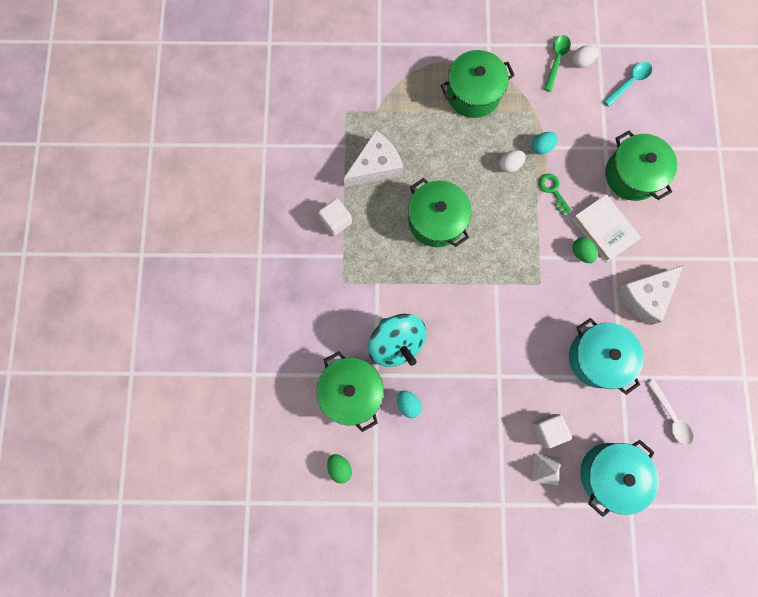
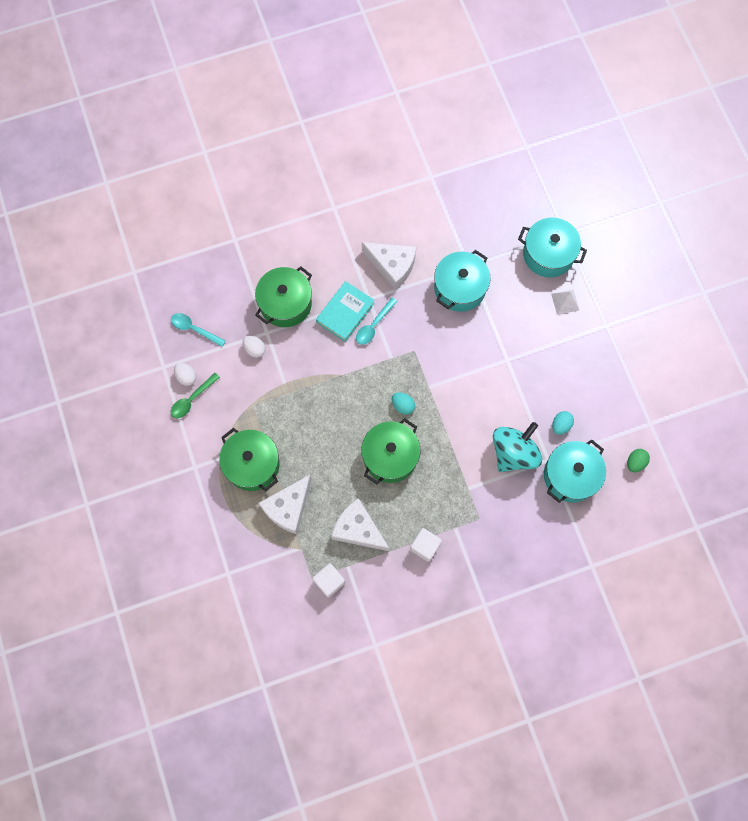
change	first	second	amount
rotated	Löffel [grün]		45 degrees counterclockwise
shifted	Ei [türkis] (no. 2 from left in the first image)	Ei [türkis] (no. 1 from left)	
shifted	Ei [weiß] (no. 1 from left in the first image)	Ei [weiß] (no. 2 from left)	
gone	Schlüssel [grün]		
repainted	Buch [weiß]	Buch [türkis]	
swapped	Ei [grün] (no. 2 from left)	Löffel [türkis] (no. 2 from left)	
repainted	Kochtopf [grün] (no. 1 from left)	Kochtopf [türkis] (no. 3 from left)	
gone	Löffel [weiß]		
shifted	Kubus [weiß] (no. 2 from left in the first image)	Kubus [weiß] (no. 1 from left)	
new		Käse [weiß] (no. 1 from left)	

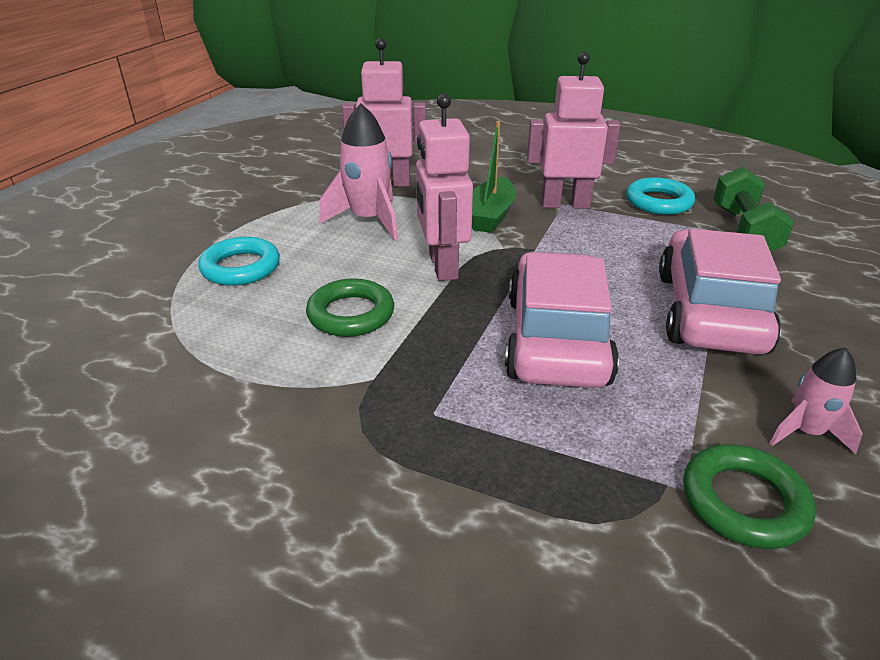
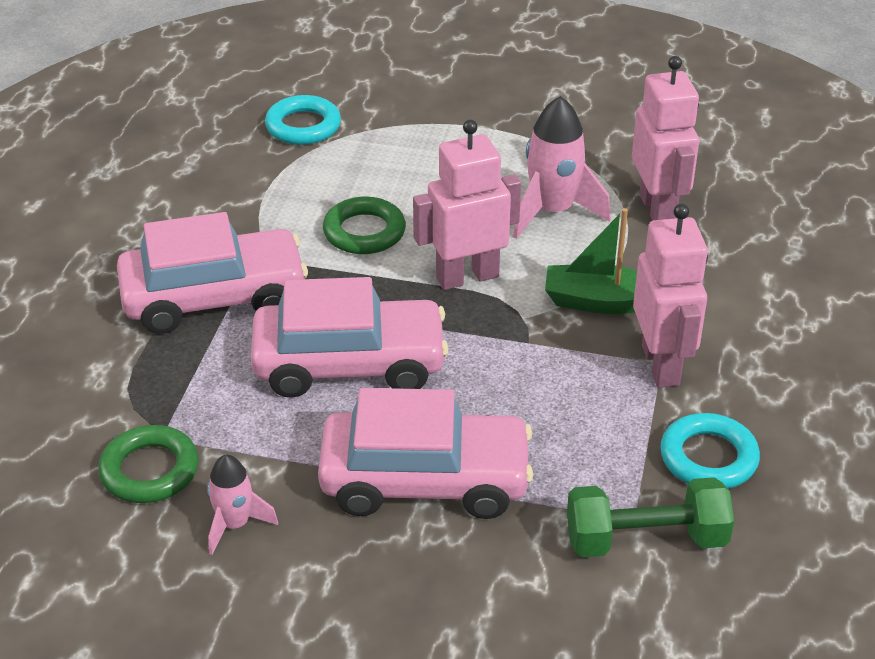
change	first	second	amount
shifted	Ring [türkis] (no. 1 from left)		
new		Auto [rosa] (no. 1 from left)	

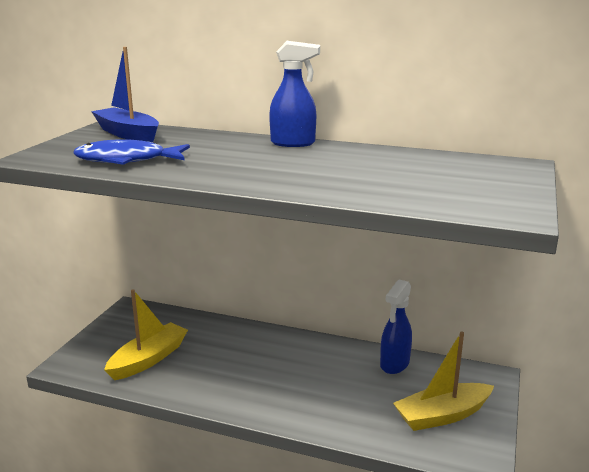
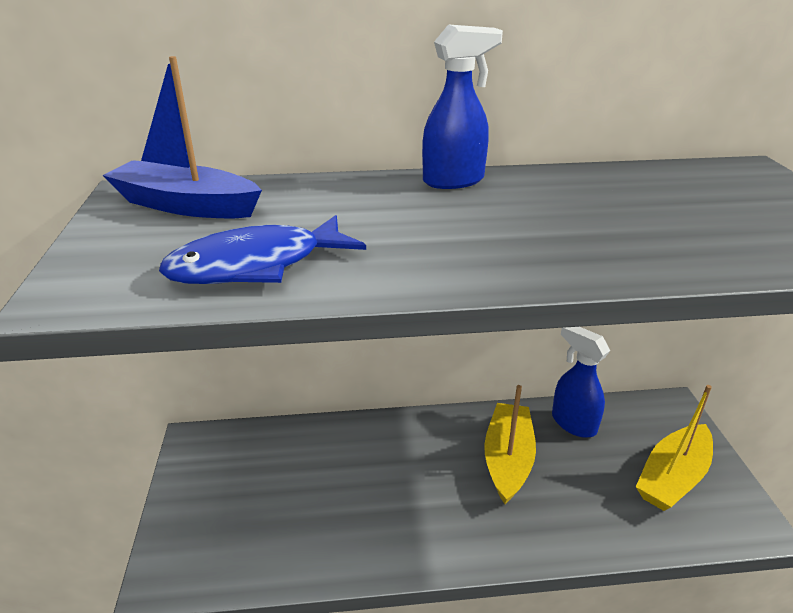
change	first	second	amount
rotated	Sprühflasche [blau] (no. 2 from left)		135 degrees clockwise
shifted	Boot [gelb] (no. 1 from left)		

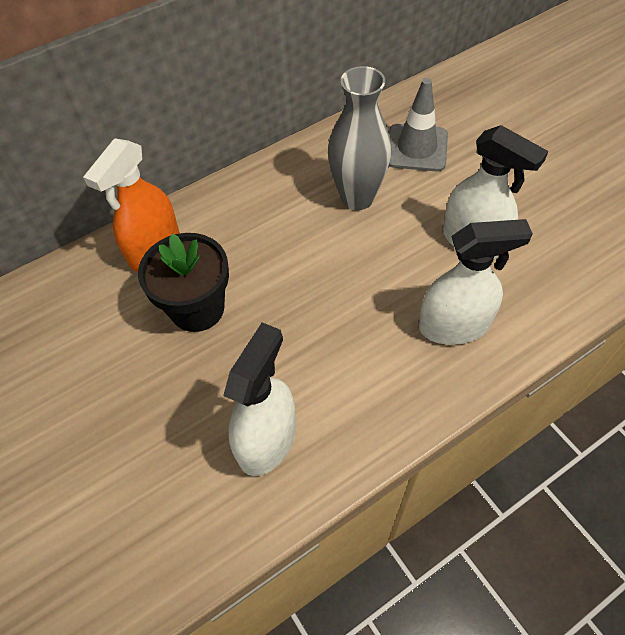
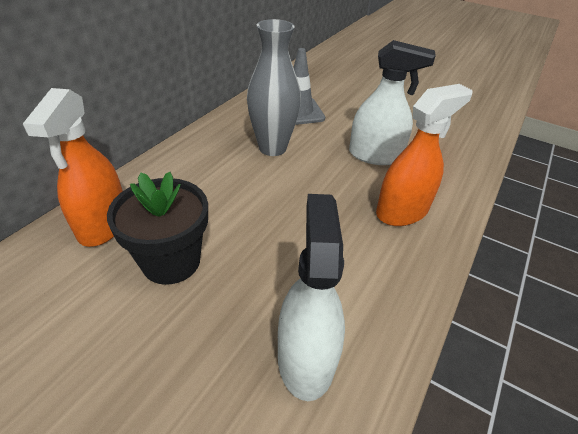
change	first	second	amount
repainted	Sprühflasche [weiß] (no. 2 from left)	Sprühflasche [orange] (no. 2 from left)	

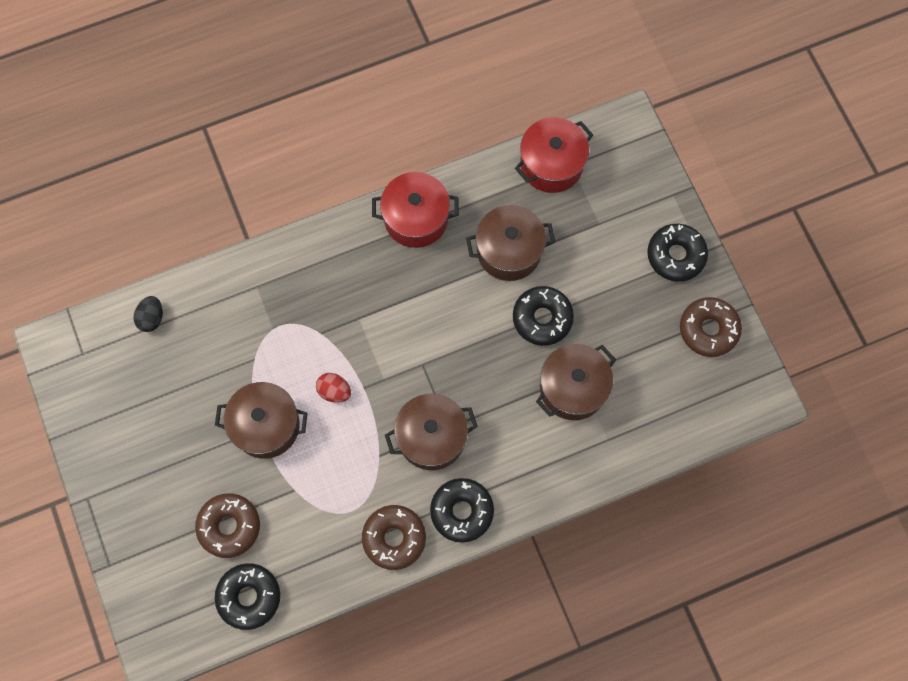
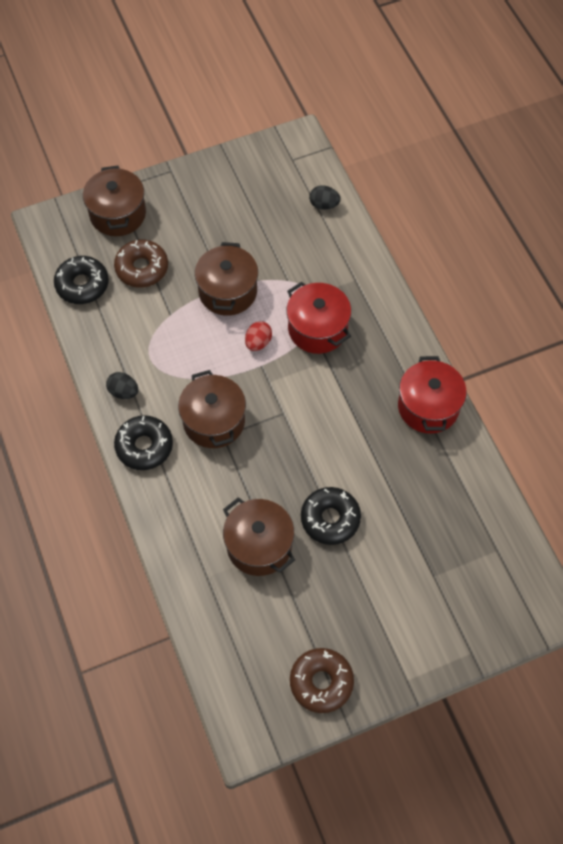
change	first	second	amount
shifted	Kochtopf [rot] (no. 2 from left in the first image)	Kochtopf [rot] (no. 1 from left)	
shifted	Kochtopf [braun] (no. 3 from left in the first image)	Kochtopf [braun] (no. 1 from left)	
gone	Donut [schwarz] (no. 4 from left)		
swapped	Donut [braun] (no. 2 from left)	Ei [schwarz] (no. 1 from left)	

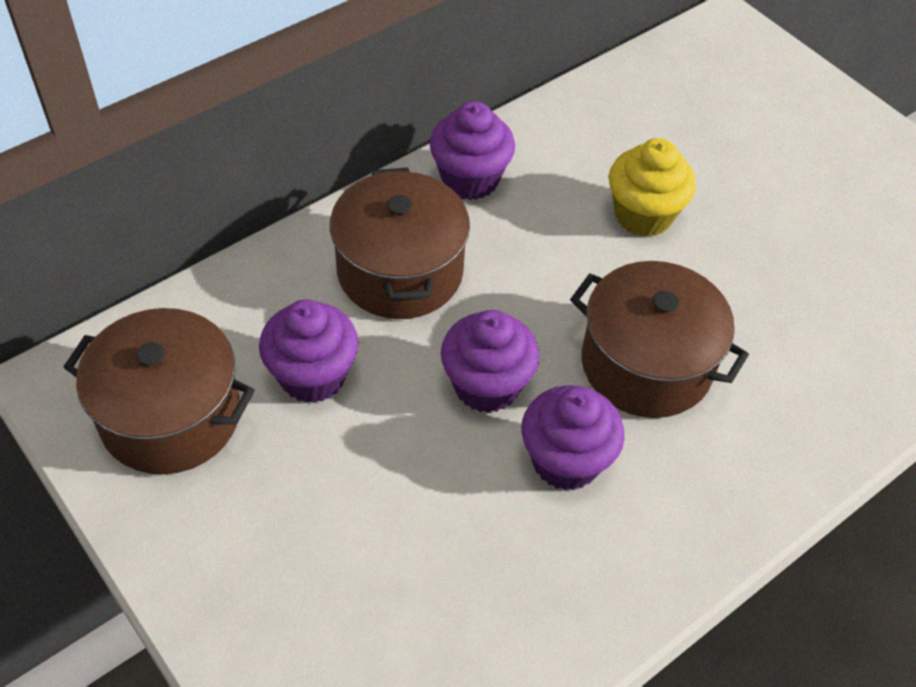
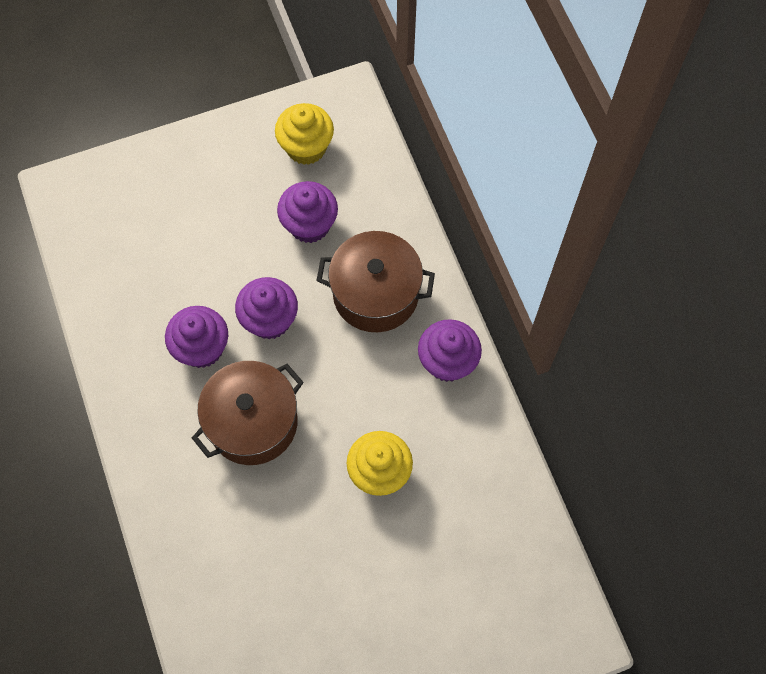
change	first	second	amount
swapped	Kochtopf [braun] (no. 1 from left)	Muffin [gelb] (no. 1 from left)	

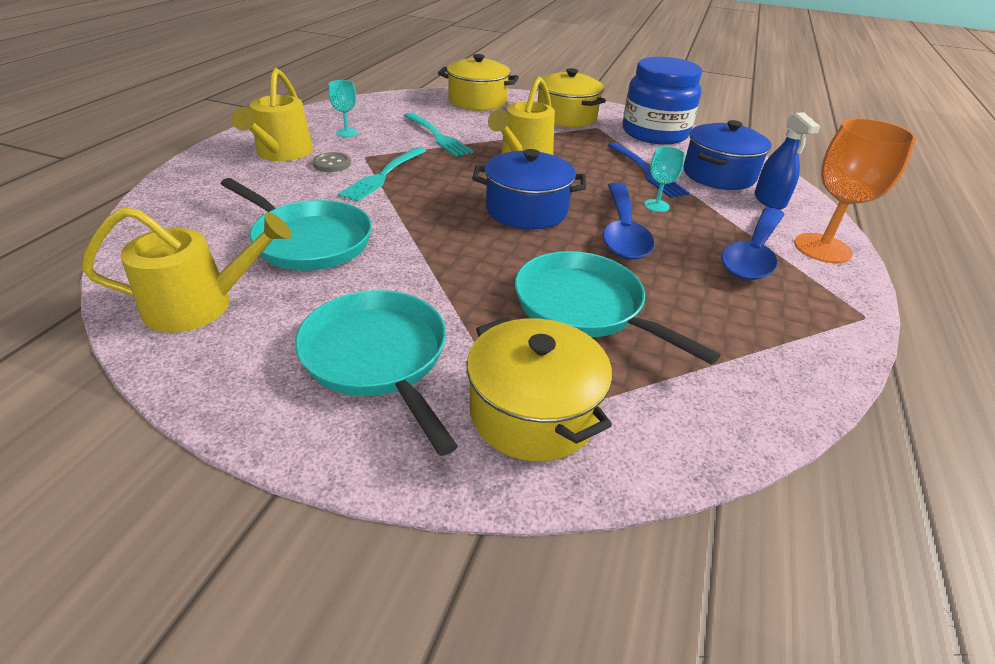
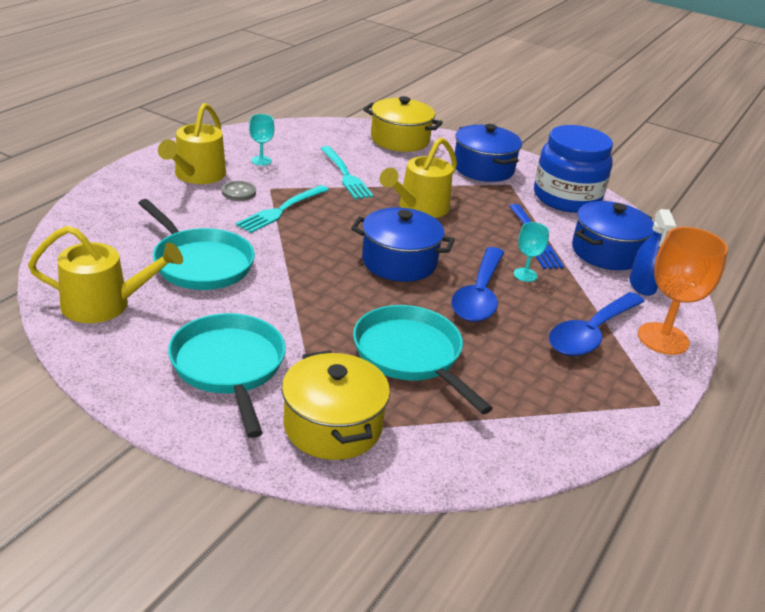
change	first	second	amount
repainted	Kochtopf [gelb] (no. 3 from left)	Kochtopf [blau] (no. 2 from left)	

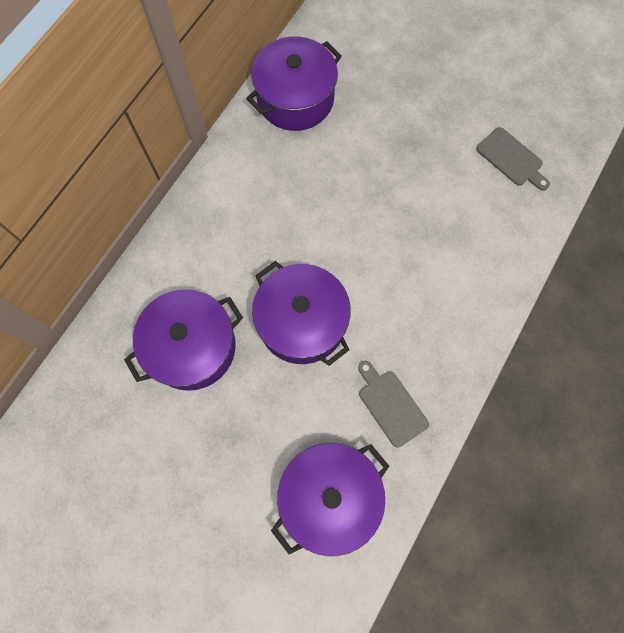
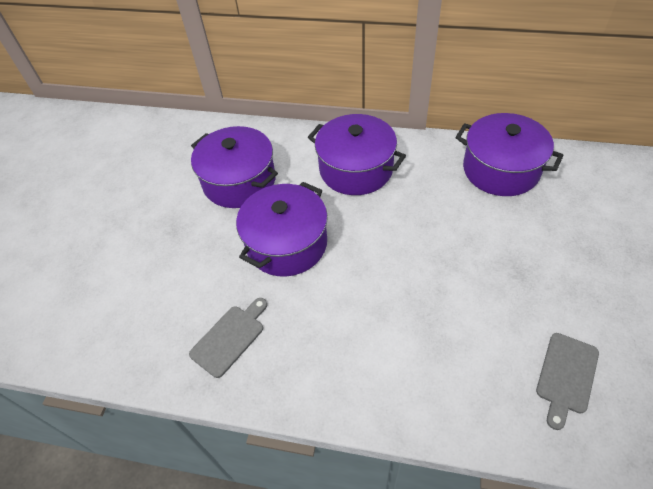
change	first	second	amount
shifted	Kochtopf [lila] (no. 4 from left in the first image)	Kochtopf [lila] (no. 3 from left)	

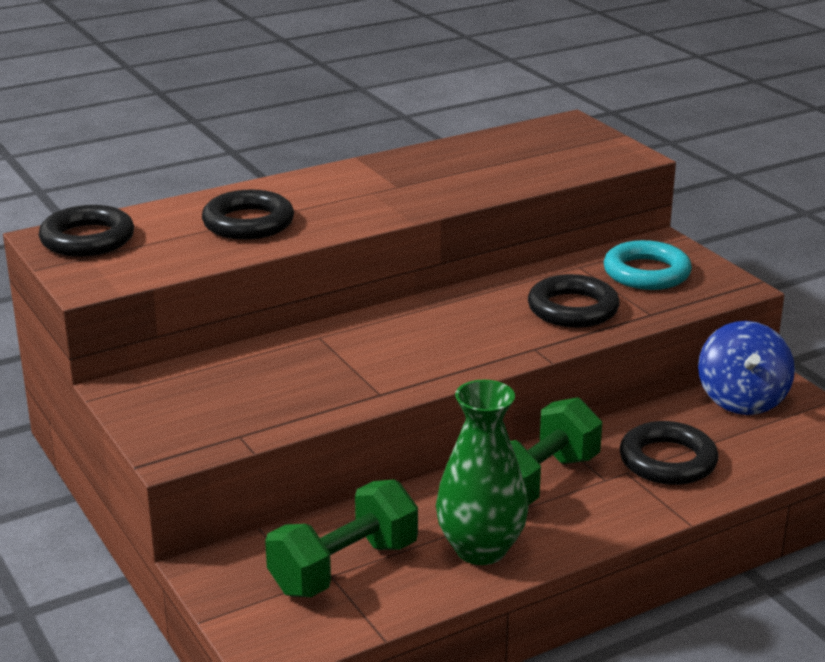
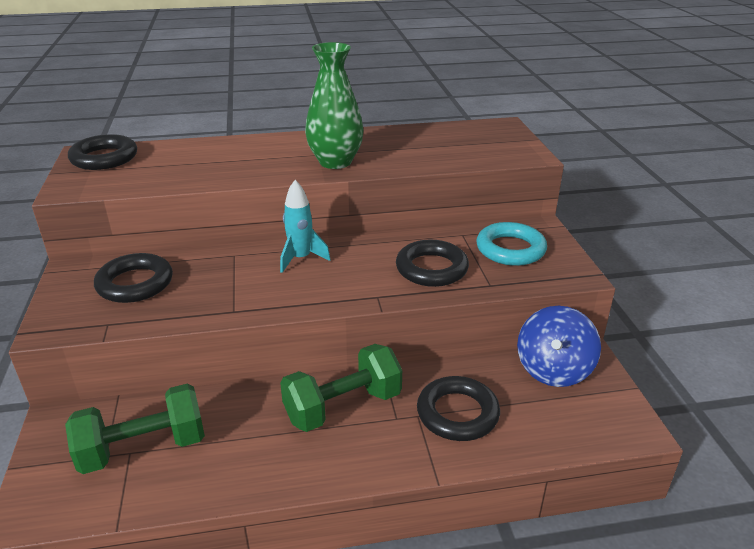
change	first	second	amount
shifted	Ring [schwarz] (no. 2 from left)		
shifted	Vase [grün]		
new		Rakete [türkis]	

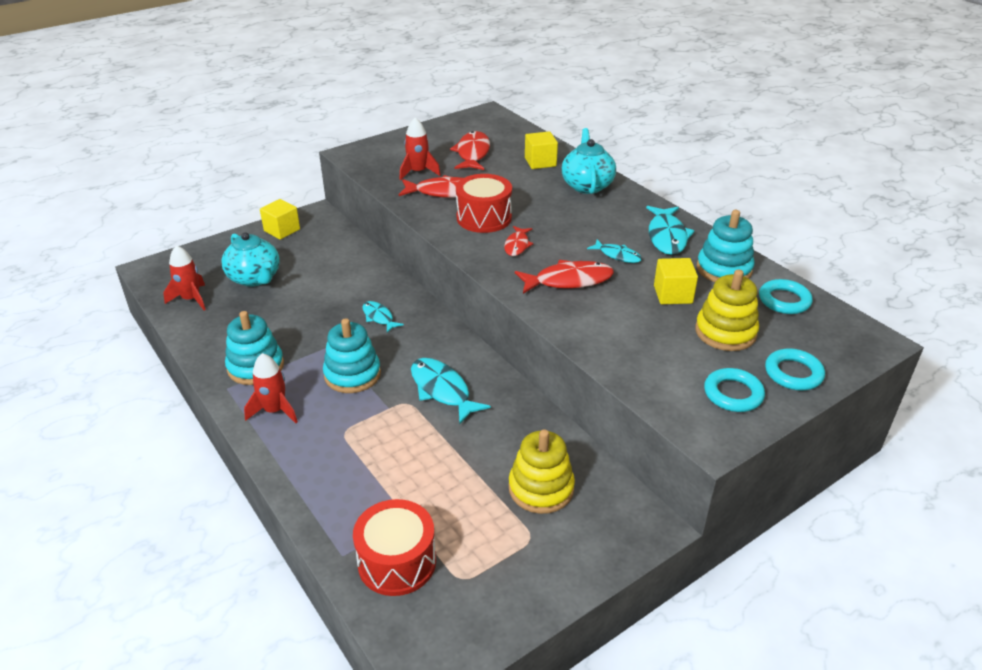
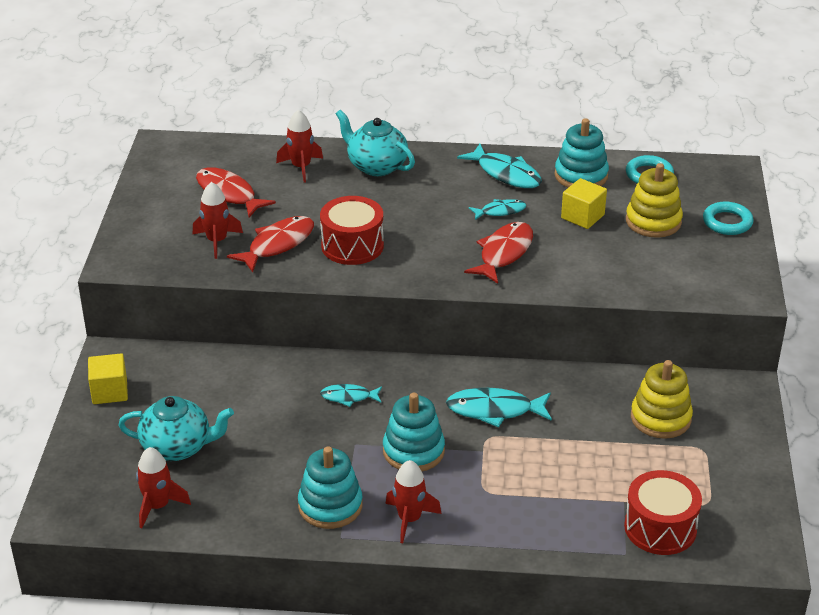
change	first	second	amount
swapped	Kubus [gelb] (no. 2 from left)	Rakete [rot] (no. 3 from left)	
gone	Fisch [rot] (no. 3 from left)		
gone	Ring [türkis] (no. 1 from left)		

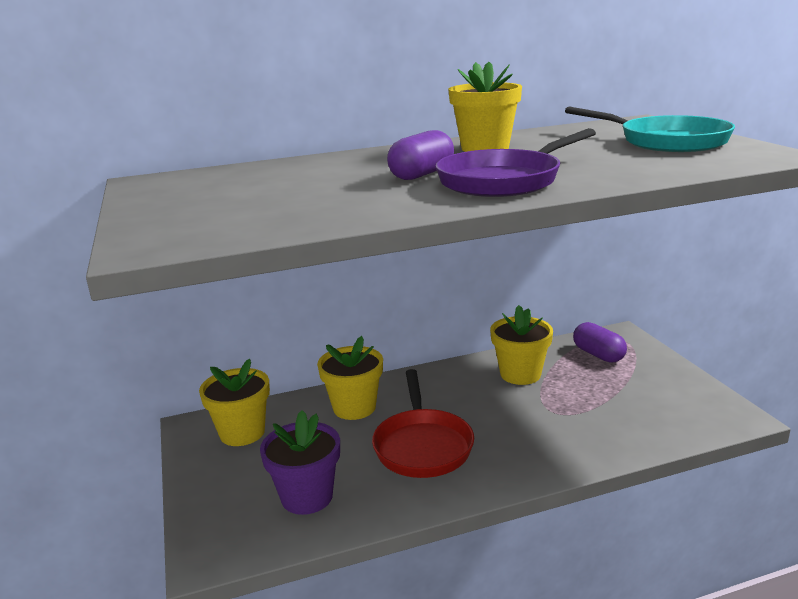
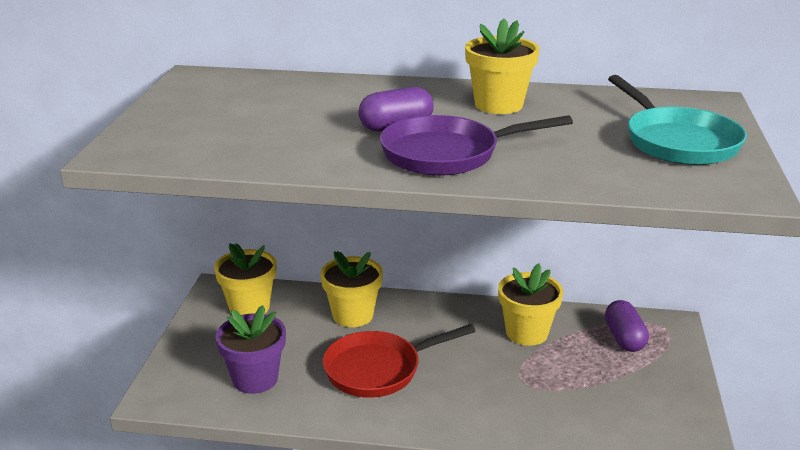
change	first	second	amount
rotated	Pfanne [rot]		45 degrees clockwise

